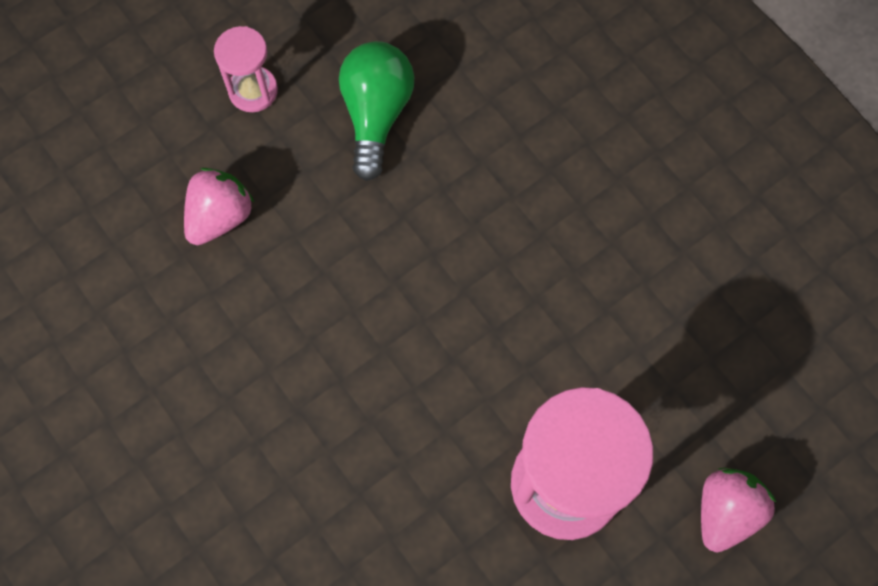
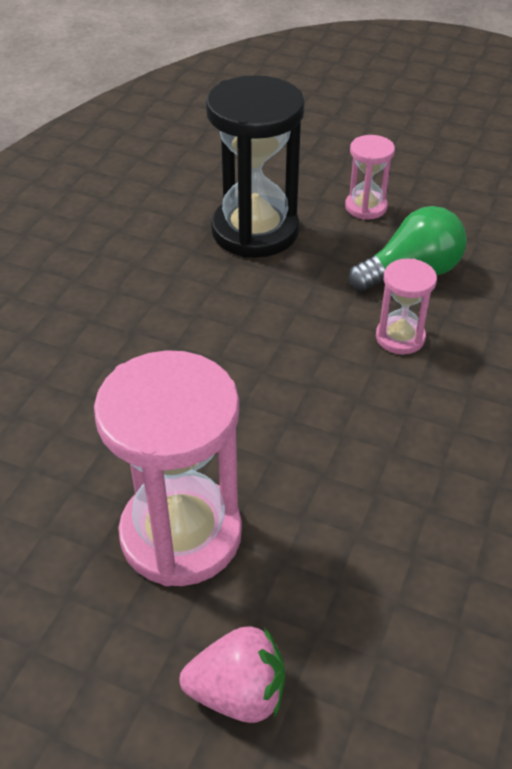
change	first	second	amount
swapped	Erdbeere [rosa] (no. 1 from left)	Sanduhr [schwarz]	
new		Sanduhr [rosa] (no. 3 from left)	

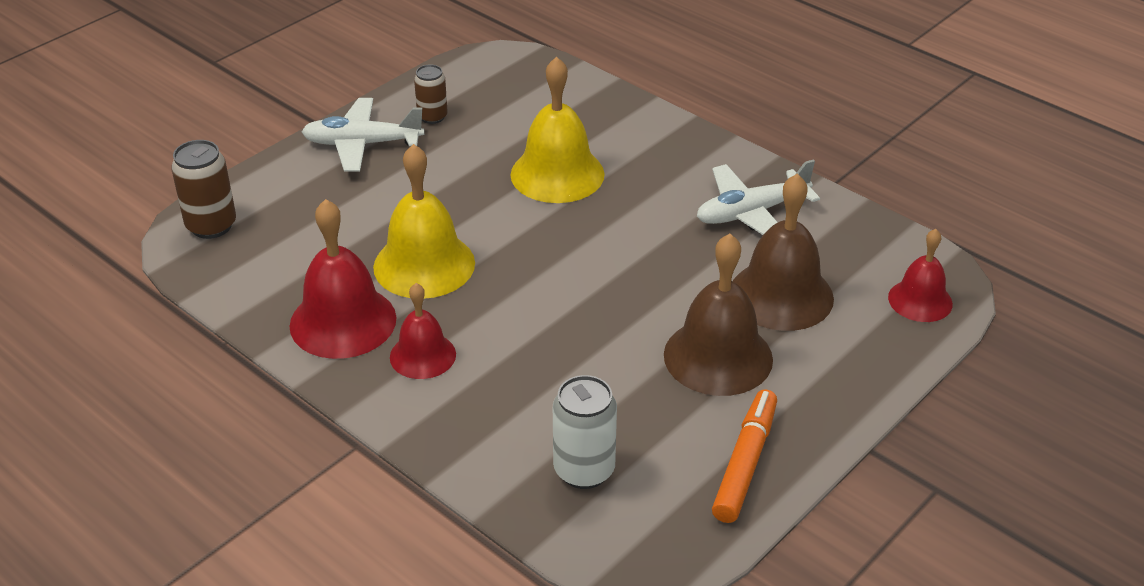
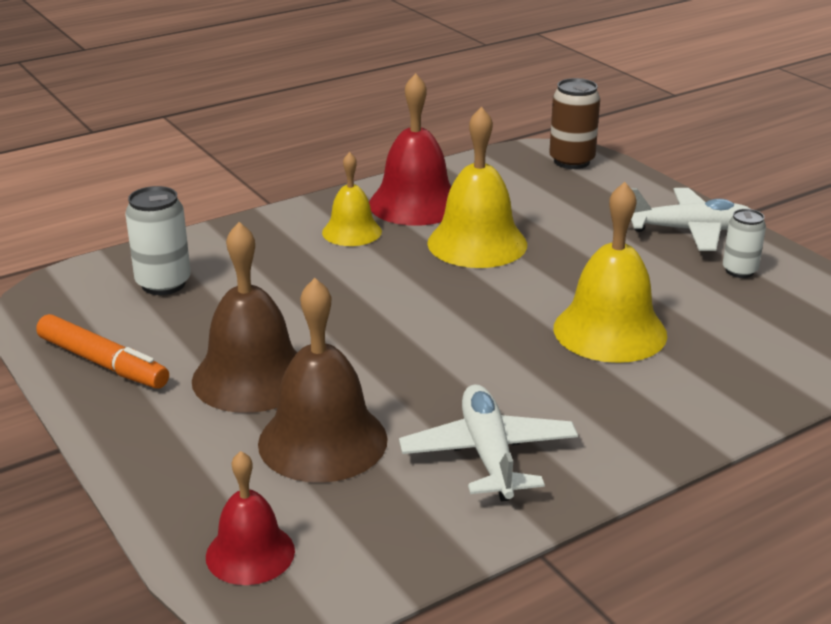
change	first	second	amount
repainted	Dose [braun] (no. 2 from left)	Dose [weiß] (no. 2 from left)	
rotated	Flugzeug [weiß] (no. 1 from left in the first image)	Flugzeug [weiß] (no. 2 from left)	75 degrees clockwise
repainted	Glocke [rot] (no. 2 from left)	Glocke [gelb] (no. 1 from left)	

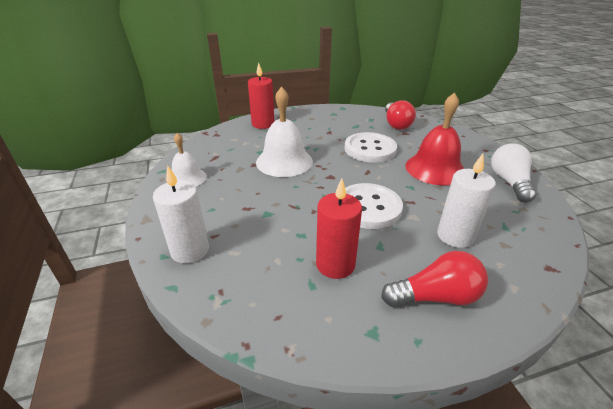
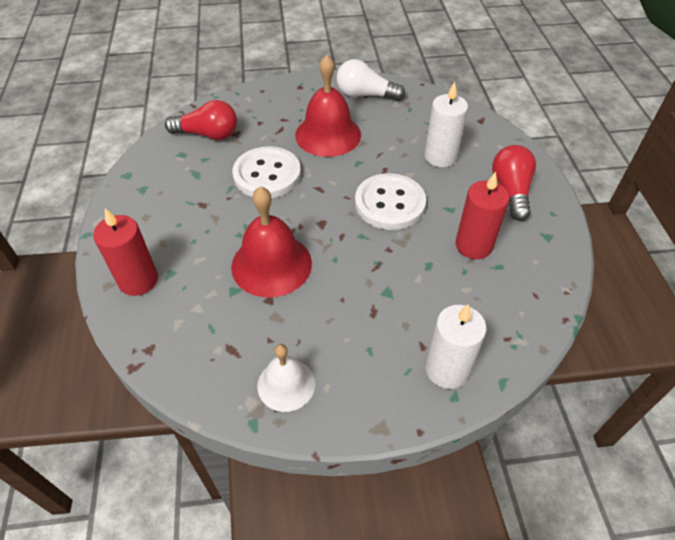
change	first	second	amount
repainted	Glocke [weiß] (no. 2 from left)	Glocke [rot] (no. 1 from left)	

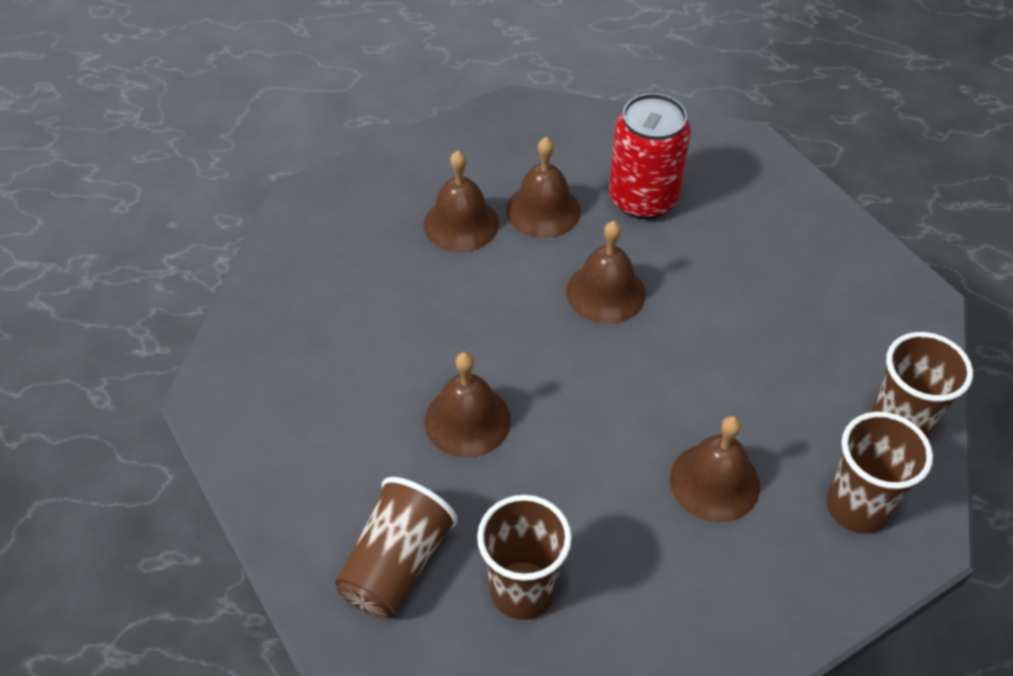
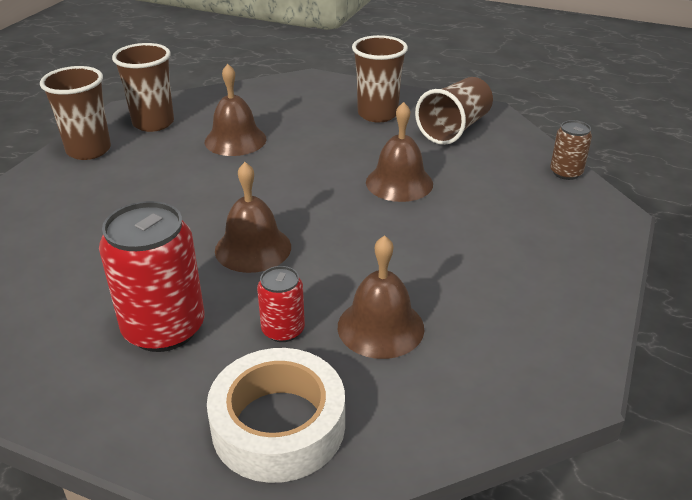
change	first	second	amount
swapped	Glocke [braun] (no. 3 from left)	Dose [rot] (no. 2 from left)	
new		Dose [braun]	
new		Klebeband [weiß]	

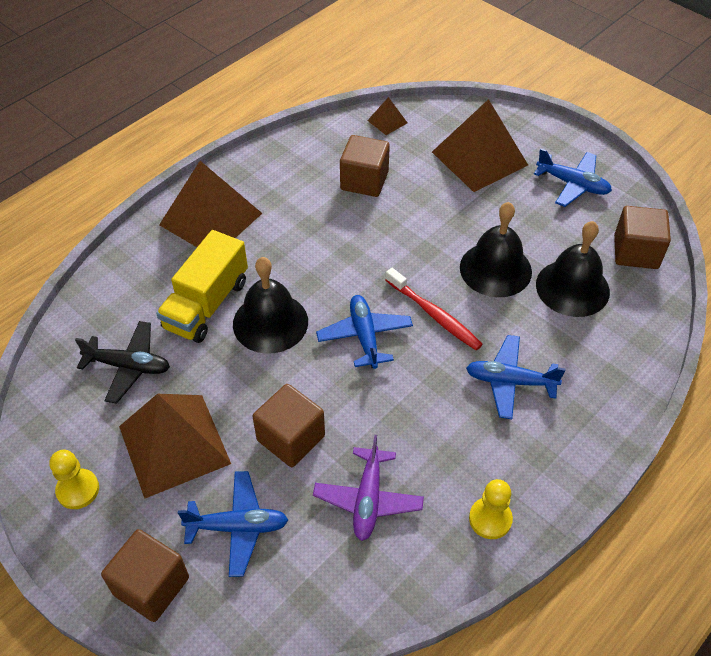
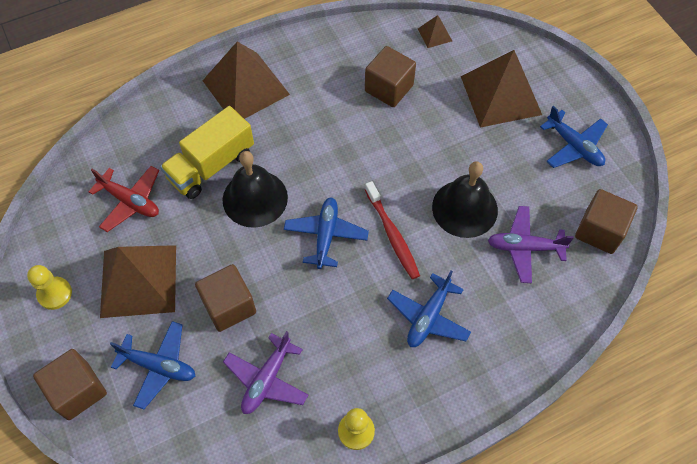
change	first	second	amount
swapped	Glocke [schwarz] (no. 3 from left)	Flugzeug [lila] (no. 2 from left)	
repainted	Flugzeug [schwarz]	Flugzeug [rot]	
rotated	Flugzeug [blau] (no. 3 from left)		90 degrees counterclockwise

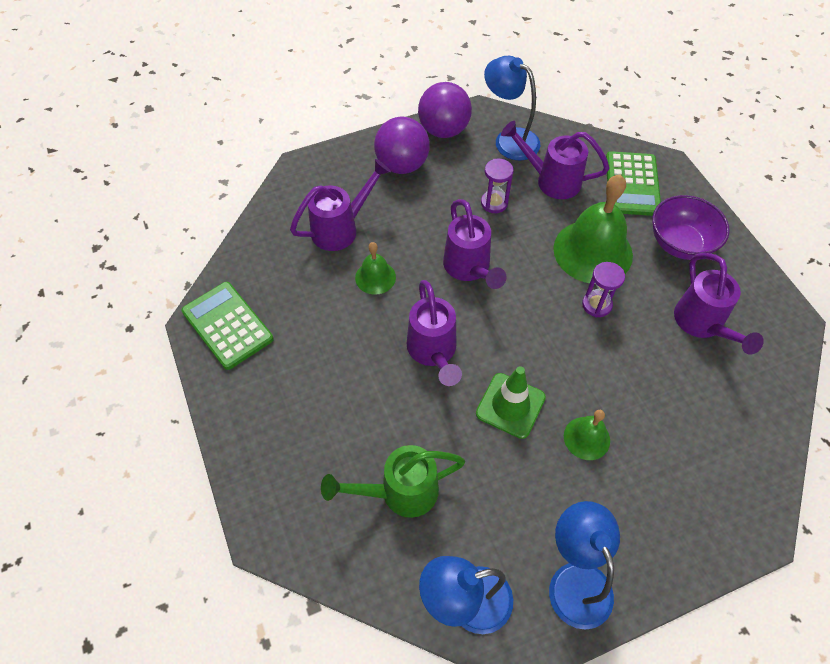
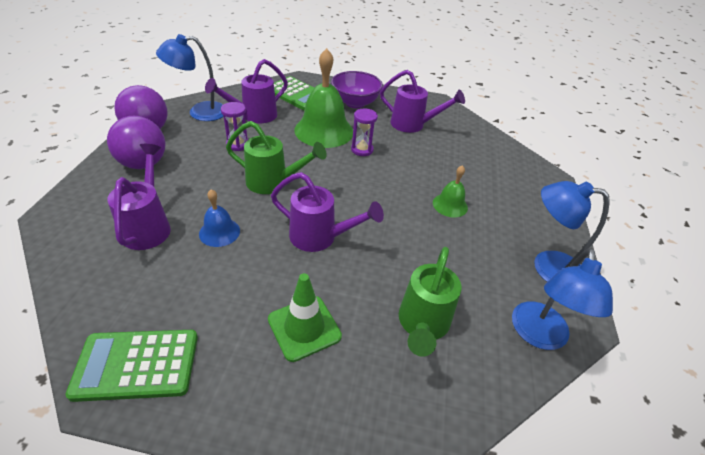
change	first	second	amount
repainted	Gießkanne [lila] (no. 3 from left)	Gießkanne [grün] (no. 1 from left)	
repainted	Glocke [grün] (no. 1 from left)	Glocke [blau]	
shifted	Leitkegel [grün]		

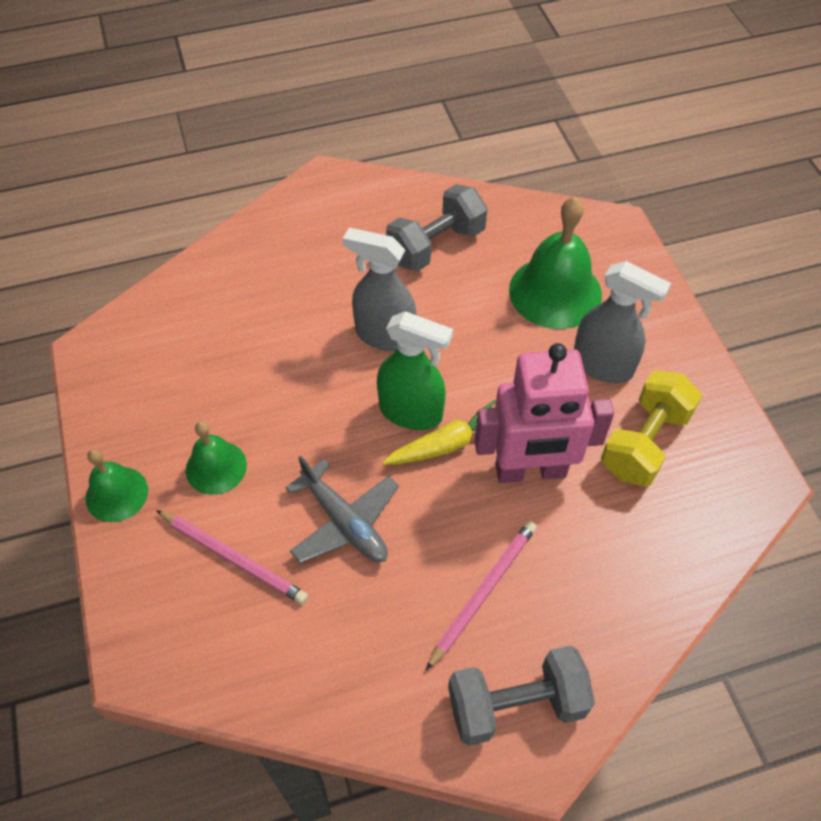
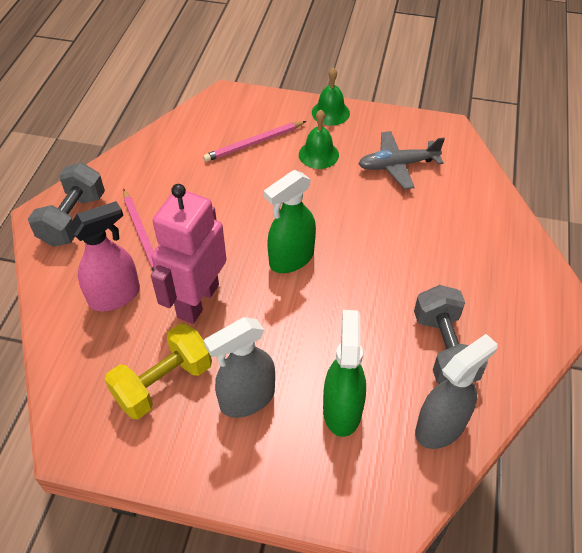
change	first	second	amount
swapped	Glocke [grün] (no. 3 from left)	Sprühflasche [grün] (no. 2 from left)	
shifted	Sprühflasche [grau] (no. 1 from left in the first image)	Sprühflasche [grau] (no. 2 from left)	
rotated	Hantel [gelb]		75 degrees clockwise
gone	Karotte [gelb]		
shifted	Flugzeug [grau]		
new		Sprühflasche [rosa]	

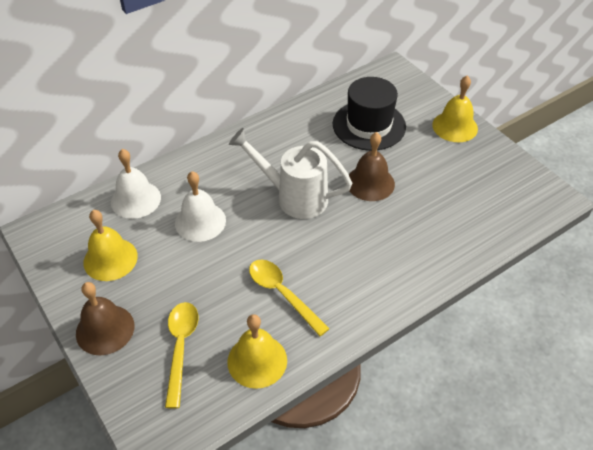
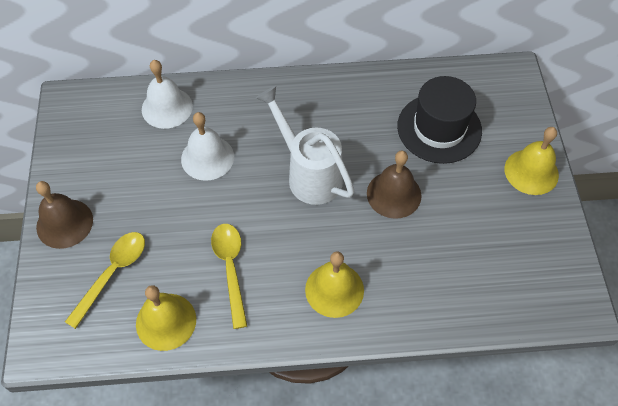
change	first	second	amount
shifted	Glocke [gelb] (no. 1 from left in the first image)	Glocke [gelb] (no. 2 from left)	

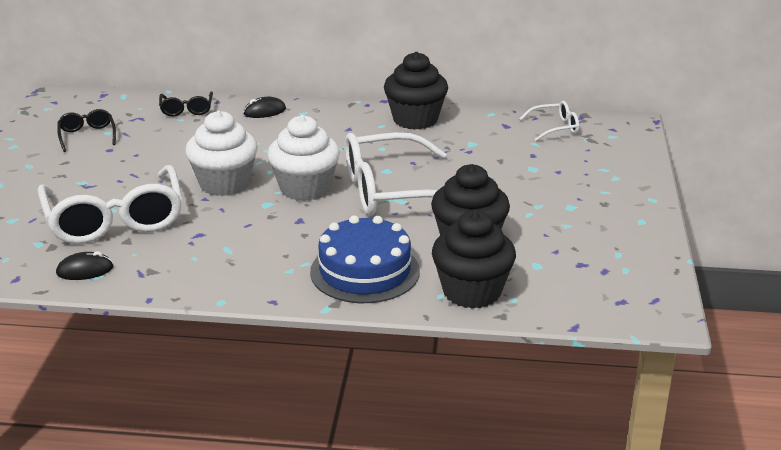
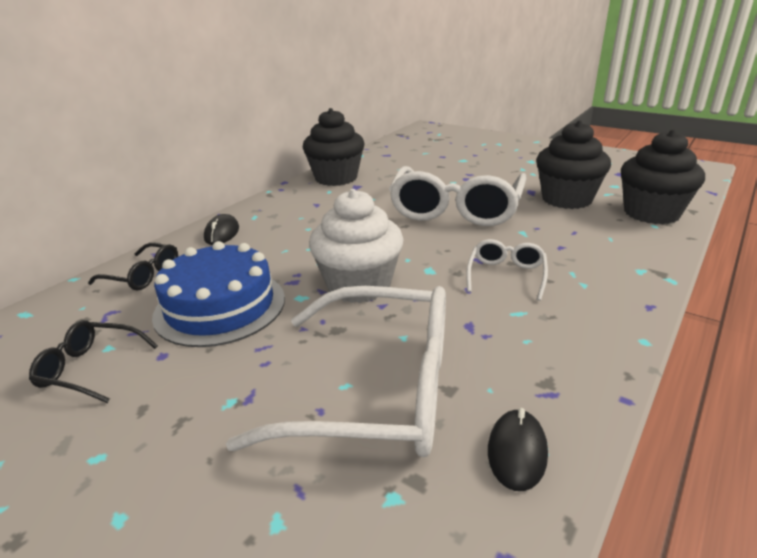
change	first	second	amount
shifted	Brille [weiß] (no. 3 from left)		
gone	Muffin [weiß] (no. 2 from left)		
shifted	Kuchen [blau]		

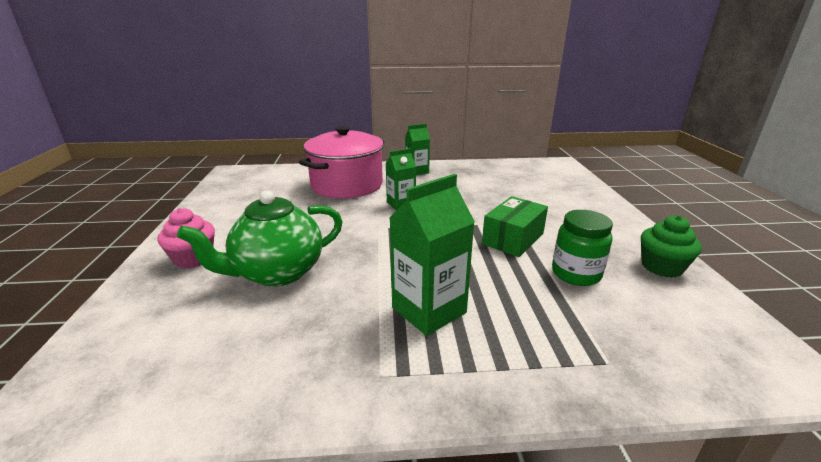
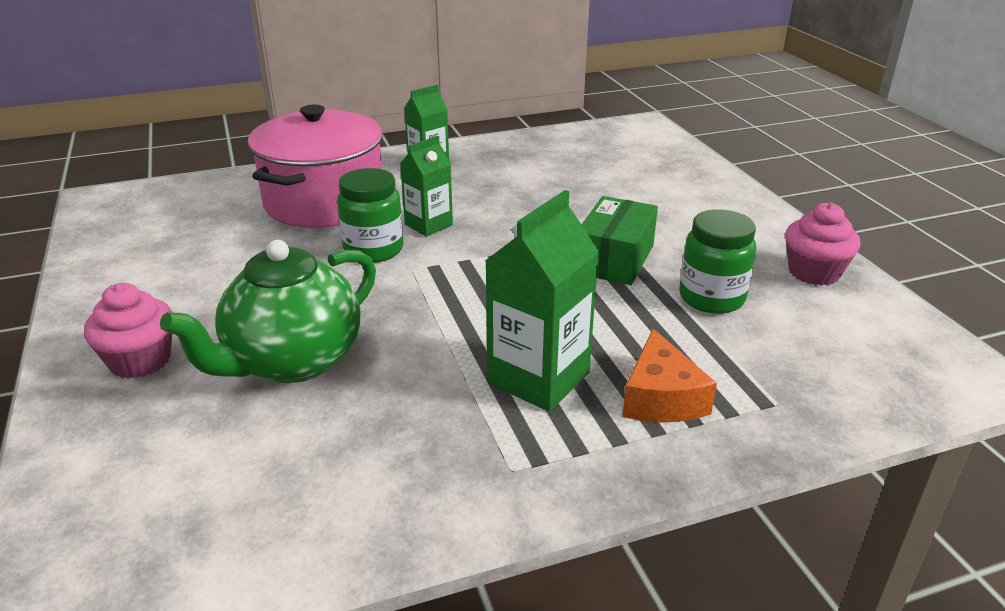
change	first	second	amount
repainted	Muffin [grün]	Muffin [rosa] (no. 2 from left)	
new		Einmachglas [grün] (no. 1 from left)	
new		Käse [orange]	

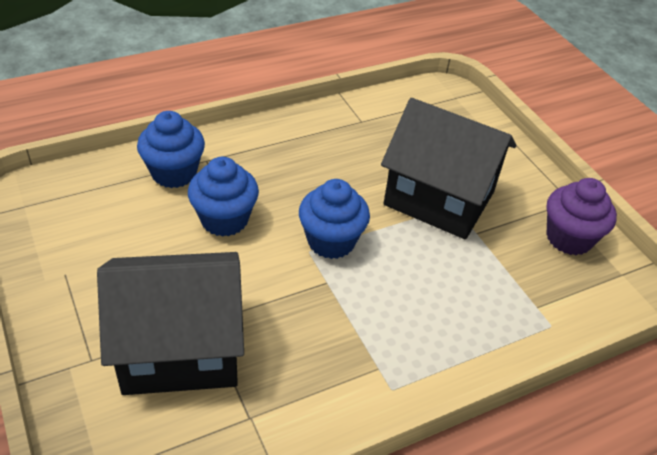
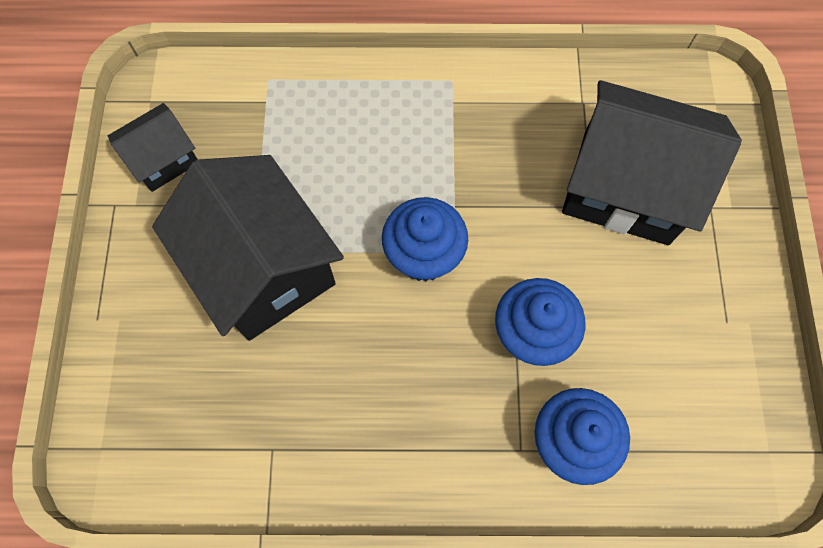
change	first	second	amount
swapped	Muffin [lila]	Haus [schwarz] (no. 1 from left)	

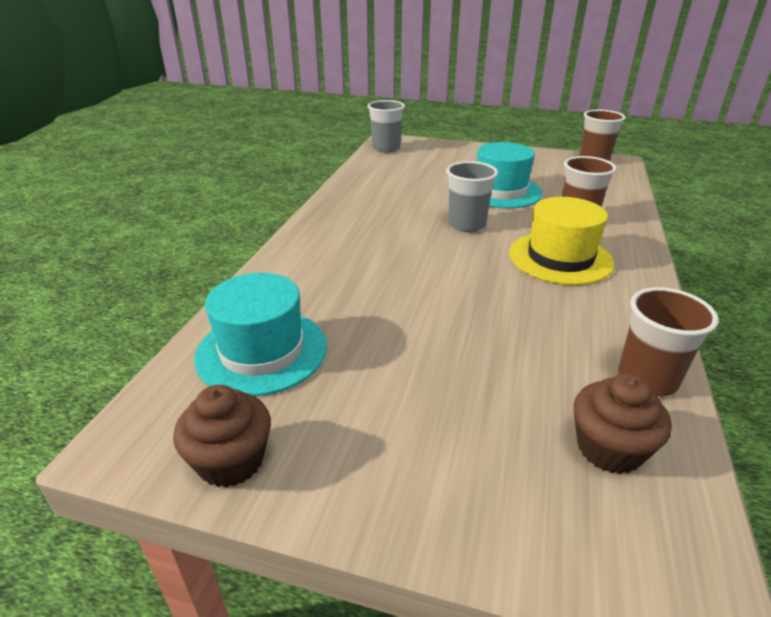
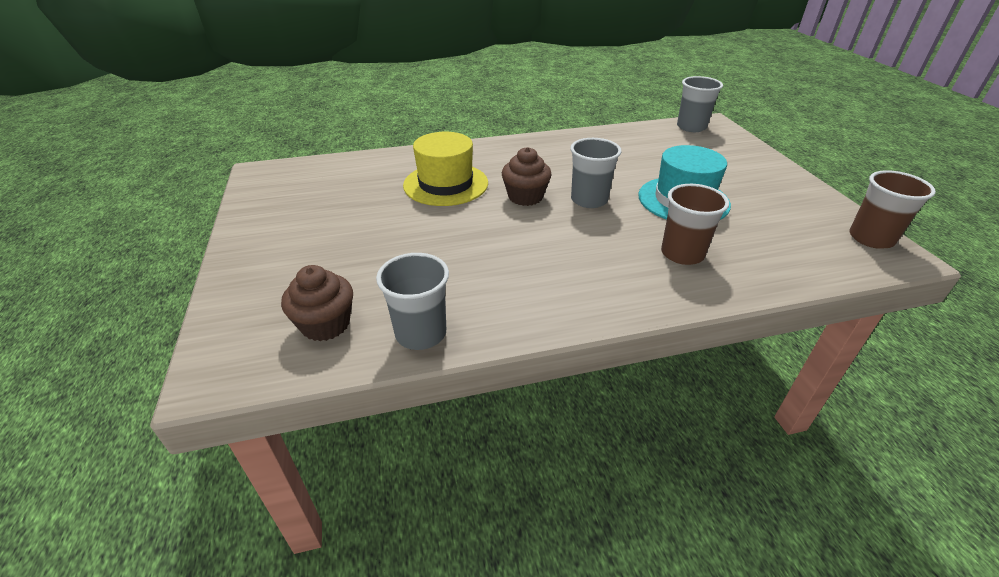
change	first	second	amount
shifted	Hut [gelb]		
gone	Hut [türkis] (no. 1 from left)		
repainted	Becher [braun] (no. 3 from left)	Becher [grau] (no. 1 from left)	
shifted	Muffin [braun] (no. 1 from left in the first image)	Muffin [braun] (no. 2 from left)	

